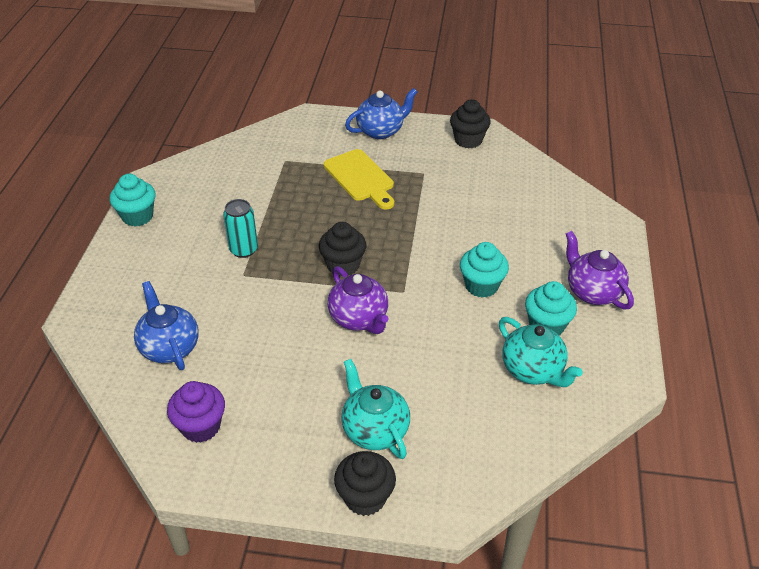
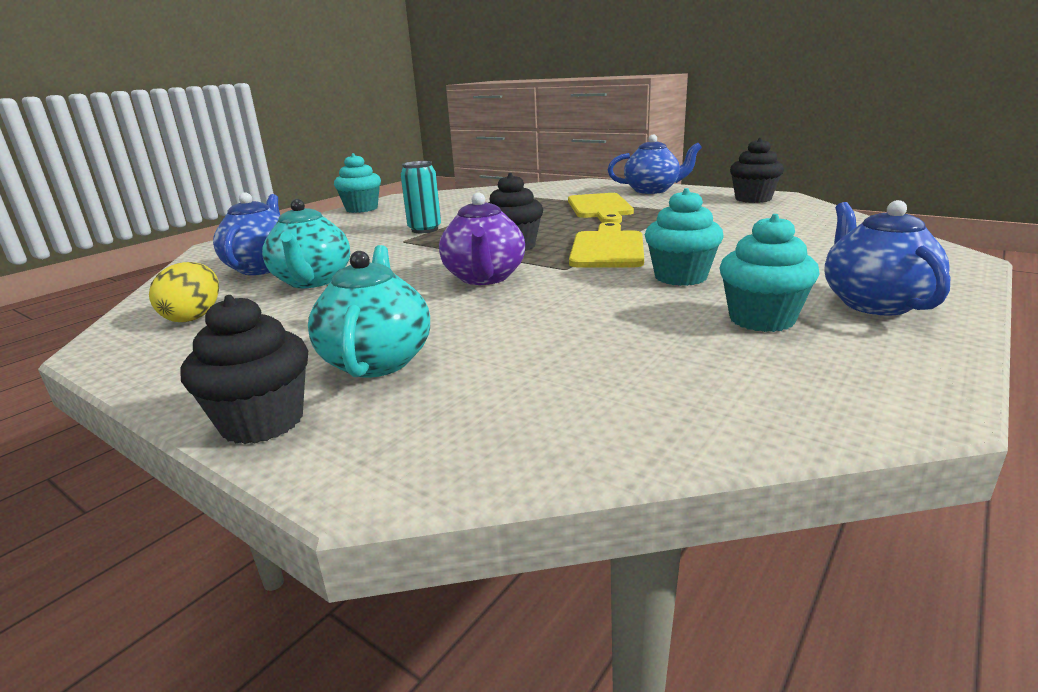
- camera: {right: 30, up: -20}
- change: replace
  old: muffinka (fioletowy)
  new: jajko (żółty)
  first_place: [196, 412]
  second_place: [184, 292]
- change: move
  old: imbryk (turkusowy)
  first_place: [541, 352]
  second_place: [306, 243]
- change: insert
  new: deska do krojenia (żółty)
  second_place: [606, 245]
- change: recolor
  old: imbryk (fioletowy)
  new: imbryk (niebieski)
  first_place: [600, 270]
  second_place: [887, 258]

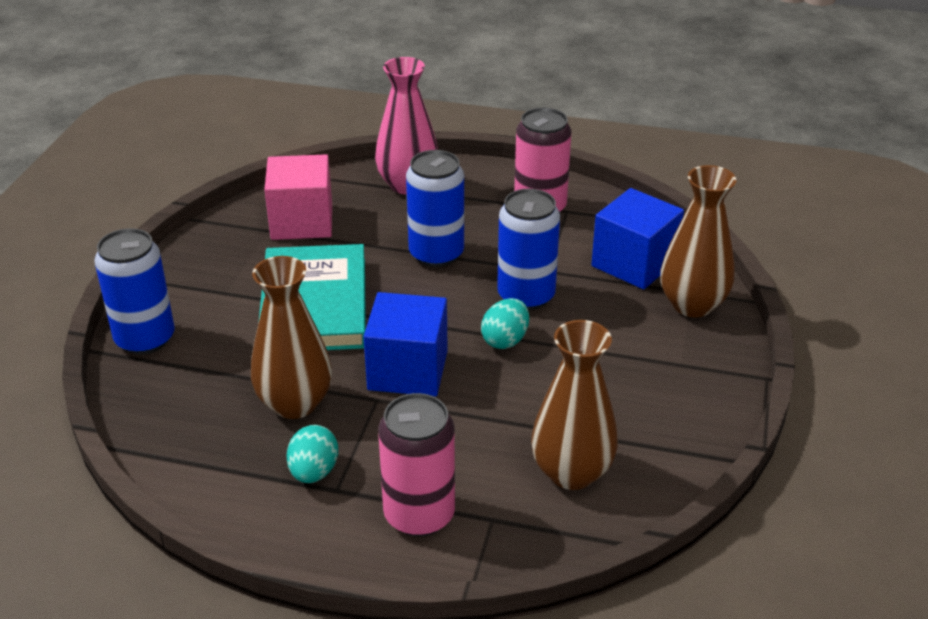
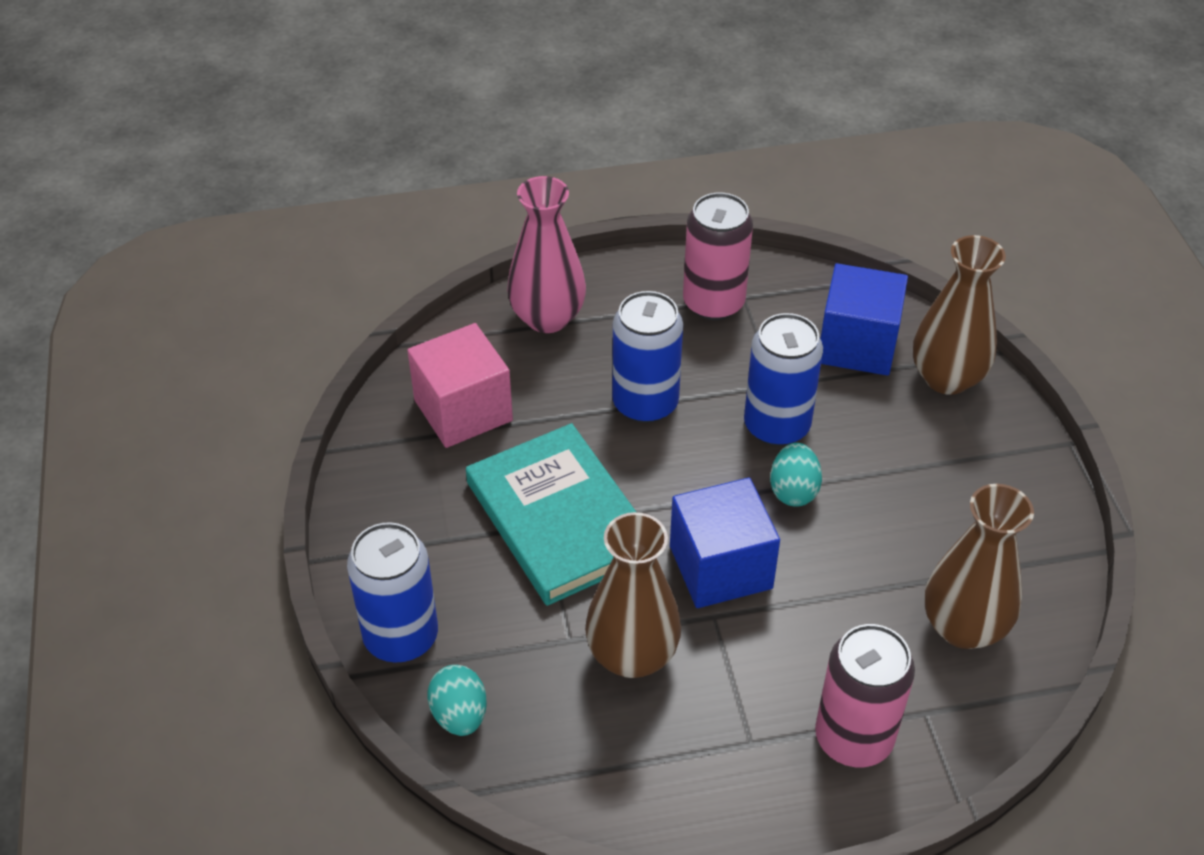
- camera: {right: -25, up: 10}
- change: move
  old: jajko (turkusowy)
  first_place: [312, 454]
  second_place: [457, 700]

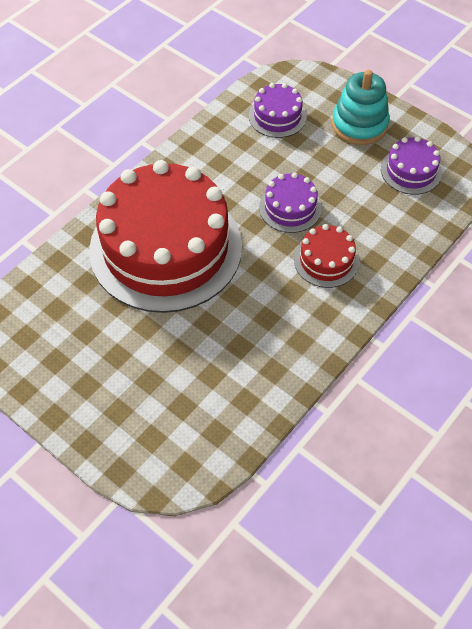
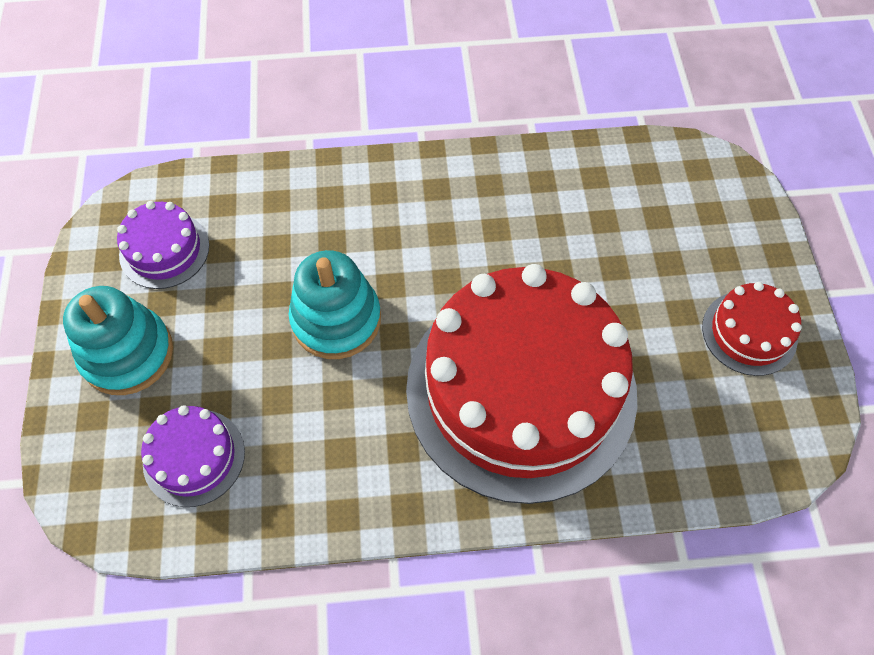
- camera: {right: -135, up: 5}
- change: replace
  old: tort (fioletowy)
  new: zabawka nakładanka (turkusowy)
  first_place: [290, 202]
  second_place: [335, 304]
- change: move
  old: tort (czerwony)
  first_place: [326, 256]
  second_place: [752, 329]

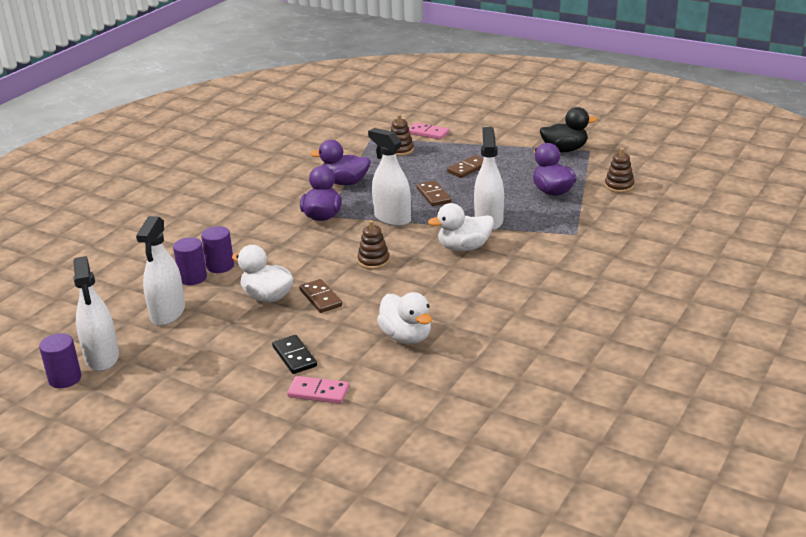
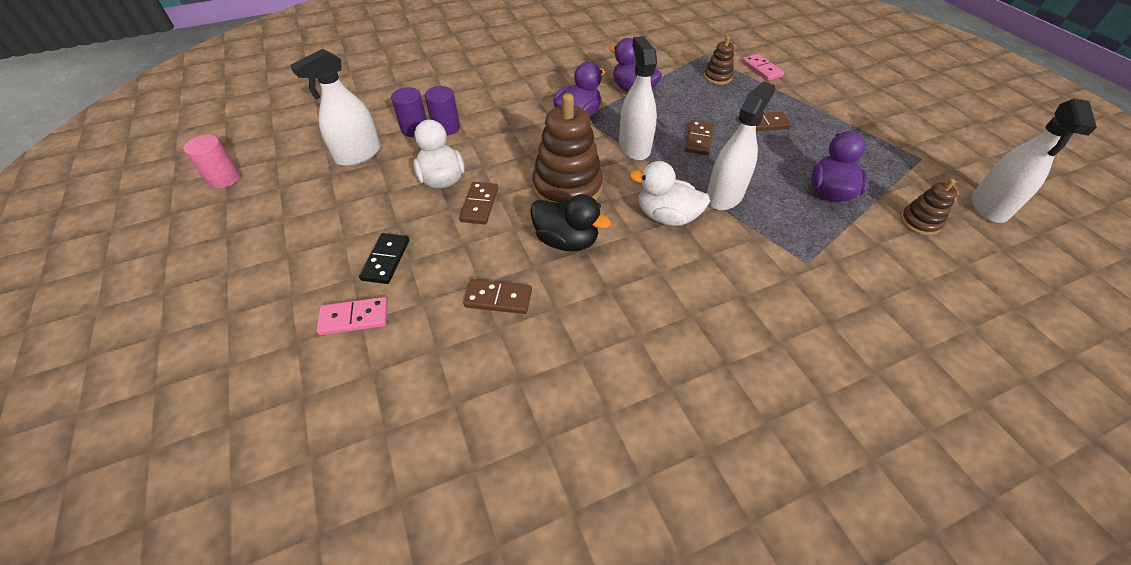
- camera: {right: 35, up: 20}
- change: recolor
  old: walec (fioletowy)
  new: walec (różowy)
  first_place: [60, 360]
  second_place: [212, 162]
- change: rotate
  old: kostka domina (różowy)
  first_place: [318, 390]
  second_place: [352, 316]
  degrees: -60
- change: replace
  old: kaczka (biały)
  new: kostka domina (brązowy)
  first_place: [404, 318]
  second_place: [498, 296]
- change: move
  old: kaczka (czarny)
  first_place: [568, 129]
  second_place: [570, 223]
- change: resize
  old: zabawka nakładanka (brązowy)
  first_place: [374, 245]
  second_place: [567, 148]
  factor: 1.98
- change: move
  old: spryskiwacz (biały)
  first_place: [96, 313]
  second_place: [1034, 161]

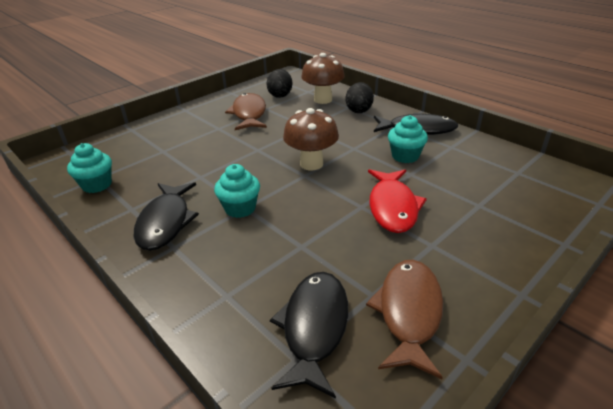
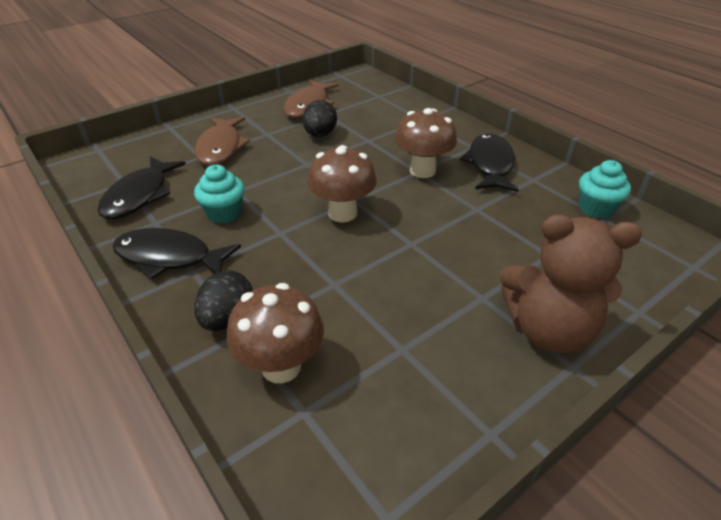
- camera: {right: -175, up: 5}
- change: move
  old: ryba (czarny)
  first_place: [309, 335]
  second_place: [141, 187]
- change: move
  old: ryba (brązowy)
  first_place: [246, 111]
  second_place: [222, 141]
- change: move
  old: jajko (czarny)
  first_place: [279, 83]
  second_place: [319, 118]
- change: replace
  old: muffinka (turkusowy)
  new: grzyb (brązowy)
  first_place: [237, 191]
  second_place: [426, 143]
- change: insert
  new: miś (brązowy)
  second_place: [571, 283]
- change: delete
  old: ryba (czerwony)
  first_place: [397, 201]

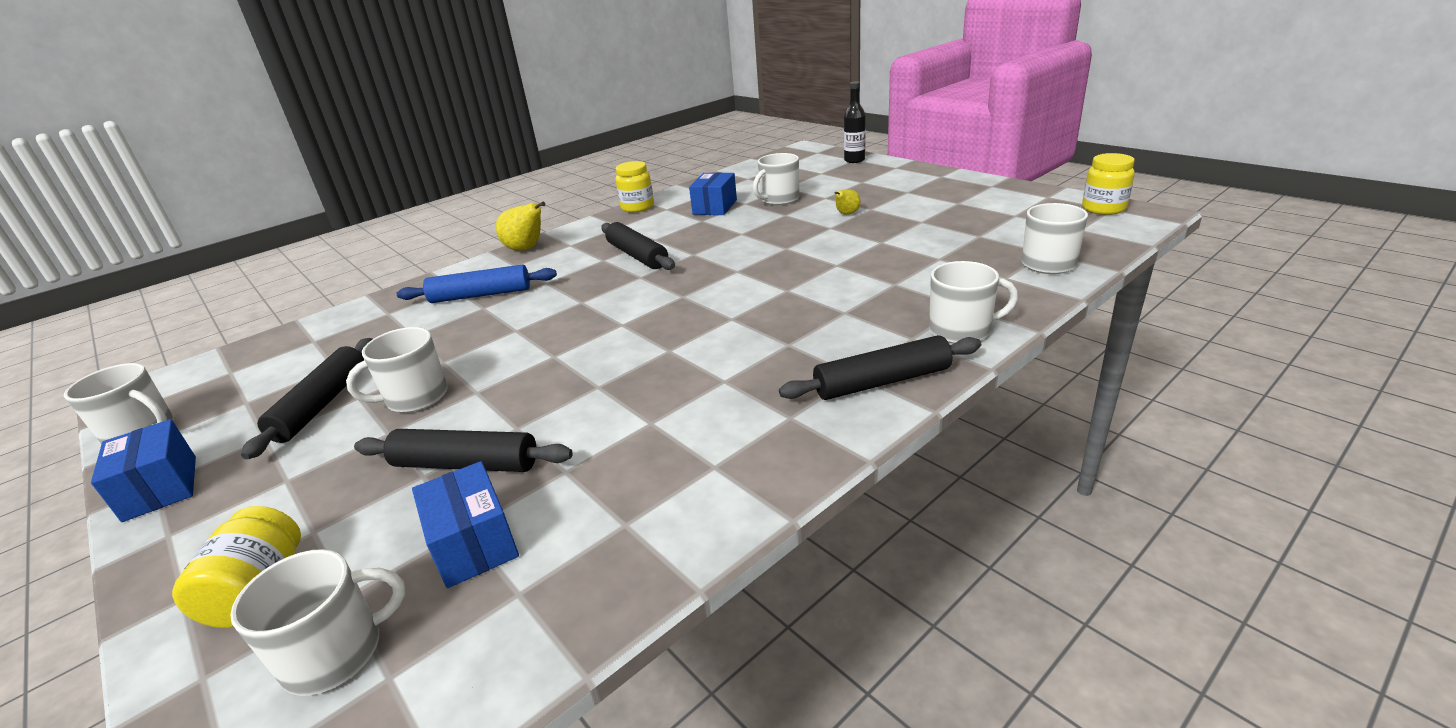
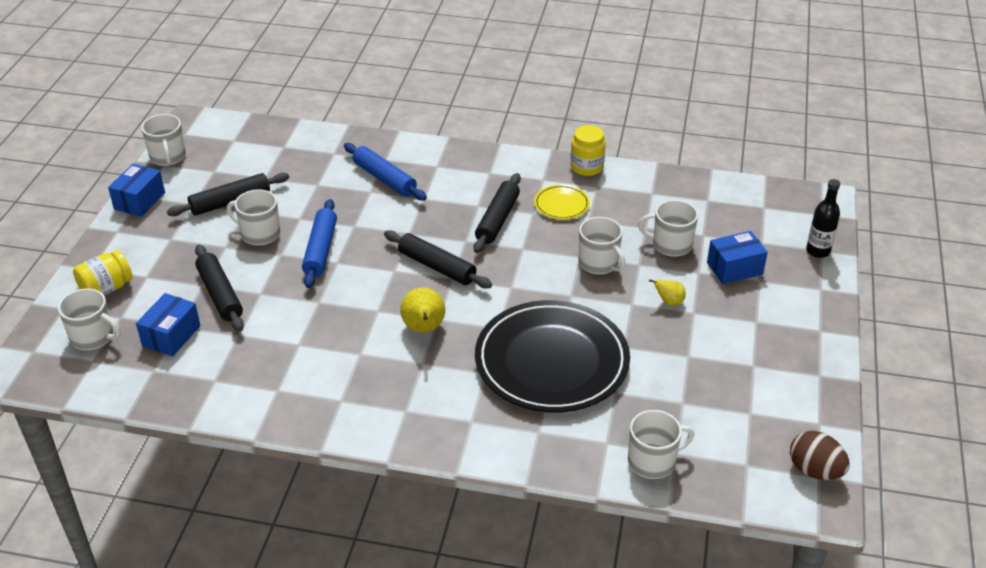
- camera: {right: 50, up: 10}
- change: insert
  new: wałek do ciasta (niebieski)
  second_place: [319, 243]
- change: move
  old: wałek do ciasta (czarny)
  first_place: [880, 367]
  second_place: [438, 259]
- change: move
  old: gruszka (żółty)
  first_place: [520, 226]
  second_place: [422, 309]
- change: insert
  new: talerz (czarny)
  second_place: [552, 356]
- change: insert
  new: talerz (żółty)
  second_place: [562, 202]
- change: move
  old: kubek (biały)
  first_place: [973, 302]
  second_place: [602, 245]
- change: move
  old: pudełko (niebieski)
  first_place: [713, 193]
  second_place: [737, 257]
- change: replace
  old: słoik (żółty)
  new: jajko (brązowy)
  first_place: [1108, 184]
  second_place: [820, 455]

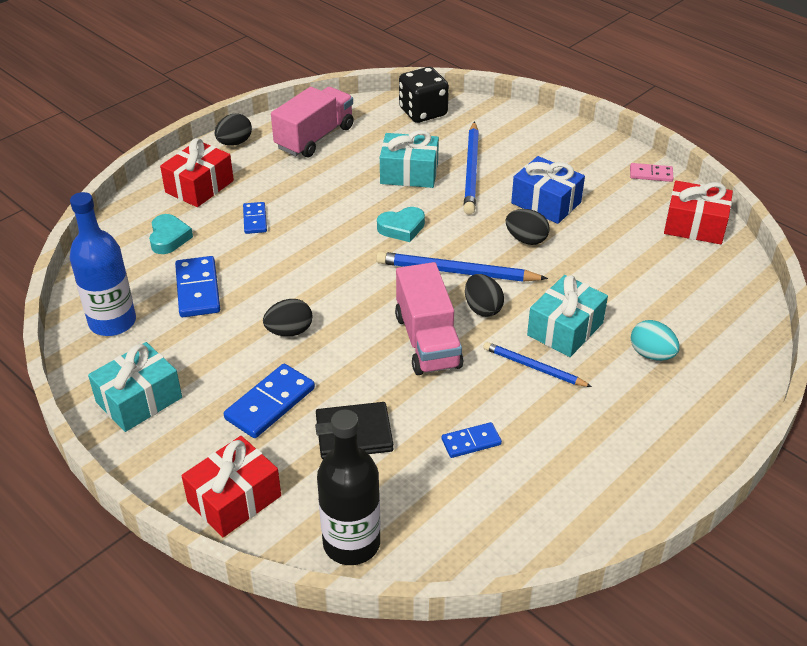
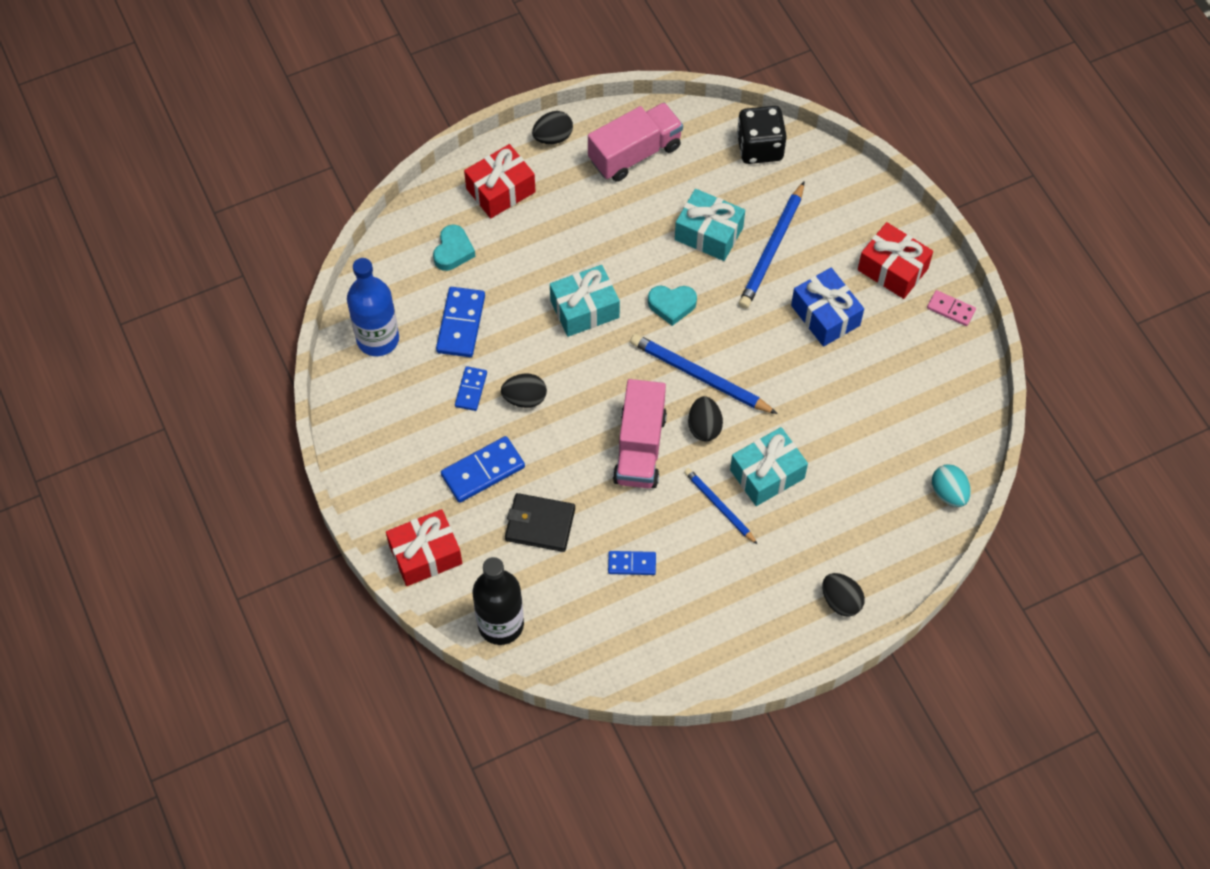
- camera: {right: 20, up: 20}
- change: move
  old: kostka domina (niebieski)
  first_place: [255, 218]
  second_place: [471, 388]
- change: move
  old: prezent (turkusowy)
  first_place: [135, 387]
  second_place: [585, 301]
- change: move
  old: jajko (czarny)
  first_place: [527, 227]
  second_place: [843, 595]
- change: move
  old: prezent (czerwony)
  first_place: [698, 212]
  second_place: [895, 260]
- change: move
  old: jajko (turkusowy)
  first_place: [655, 340]
  second_place: [951, 485]

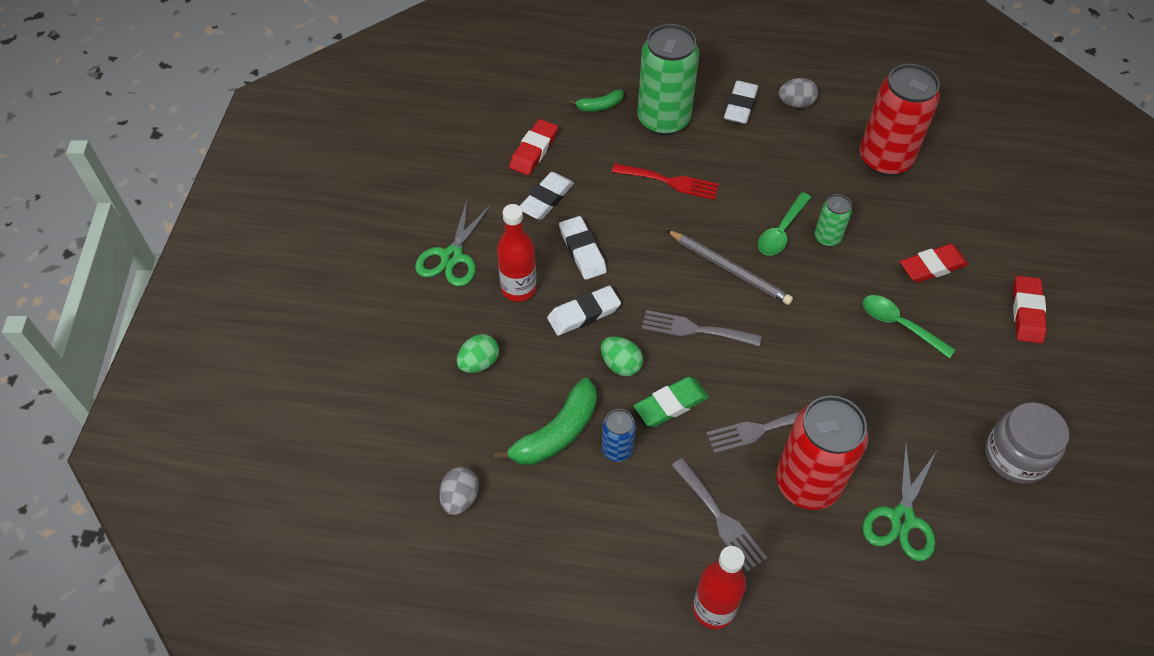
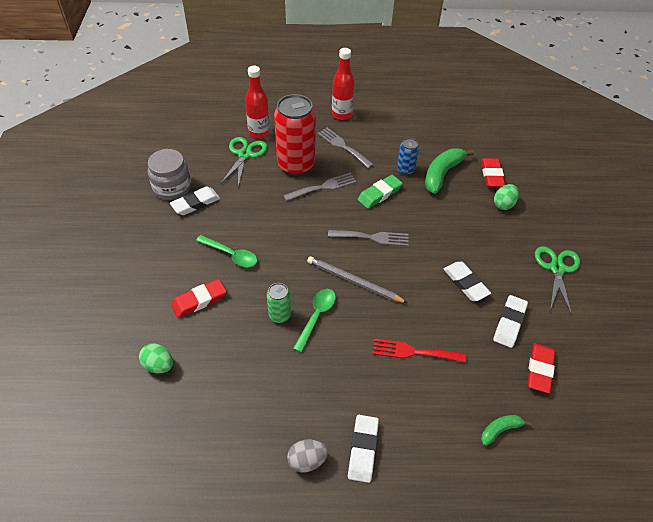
- camera: {right: 170, up: -5}
- change: move
  old: jajko (zielony)
  first_place: [622, 356]
  second_place: [156, 358]
- change: move
  old: gumka do mazania (biały)
  first_place: [584, 311]
  second_place: [195, 200]
- change: move
  old: butelka (czerwony)
  first_place: [516, 253]
  second_place: [257, 102]
- change: move
  old: gumka do mazania (czerwony)
  first_place: [1030, 309]
  second_place: [493, 172]
- change: delete
  old: jajko (szary)
  first_place: [459, 491]
- change: delete
  old: puszka (zielony)
  first_place: [668, 80]
- change: delete
  old: puszka (czerwony)
  first_place: [900, 120]

